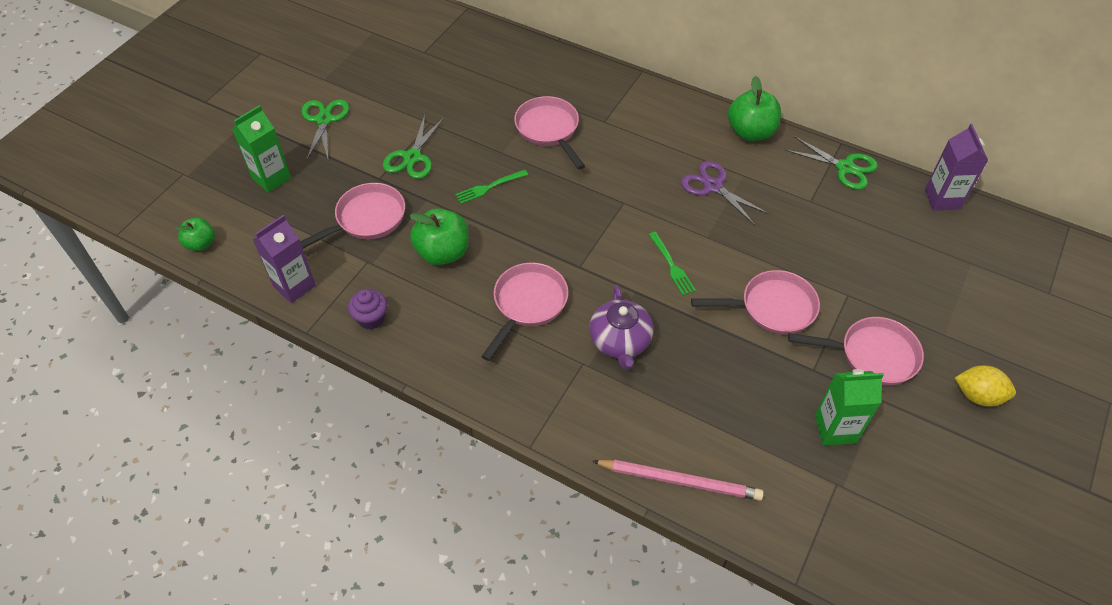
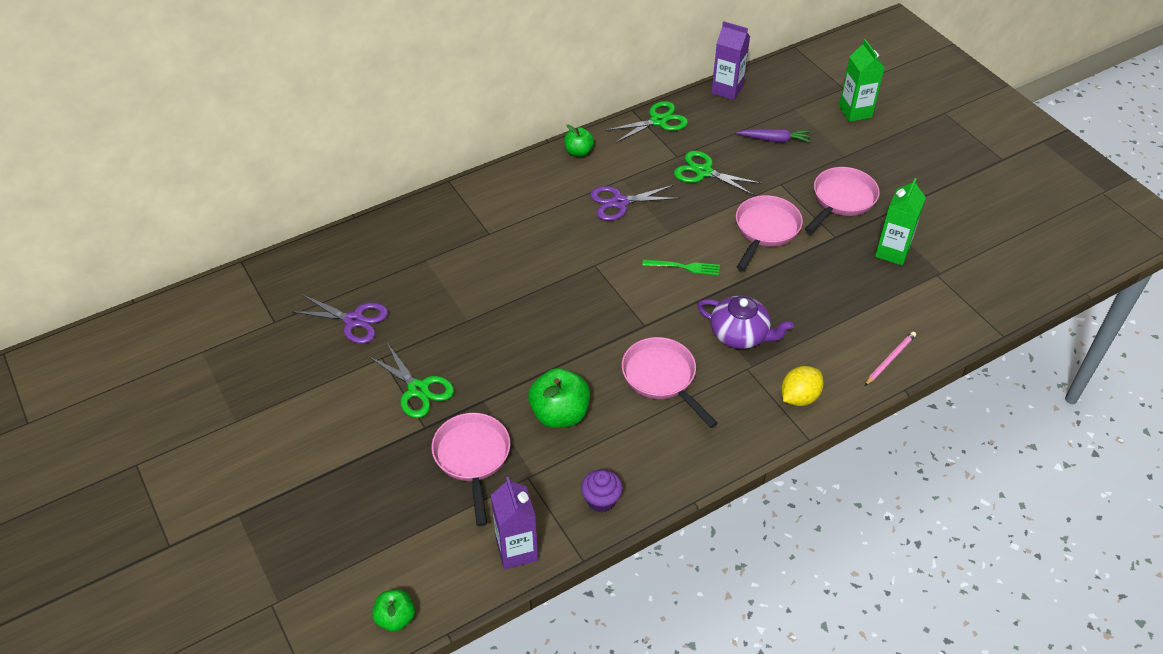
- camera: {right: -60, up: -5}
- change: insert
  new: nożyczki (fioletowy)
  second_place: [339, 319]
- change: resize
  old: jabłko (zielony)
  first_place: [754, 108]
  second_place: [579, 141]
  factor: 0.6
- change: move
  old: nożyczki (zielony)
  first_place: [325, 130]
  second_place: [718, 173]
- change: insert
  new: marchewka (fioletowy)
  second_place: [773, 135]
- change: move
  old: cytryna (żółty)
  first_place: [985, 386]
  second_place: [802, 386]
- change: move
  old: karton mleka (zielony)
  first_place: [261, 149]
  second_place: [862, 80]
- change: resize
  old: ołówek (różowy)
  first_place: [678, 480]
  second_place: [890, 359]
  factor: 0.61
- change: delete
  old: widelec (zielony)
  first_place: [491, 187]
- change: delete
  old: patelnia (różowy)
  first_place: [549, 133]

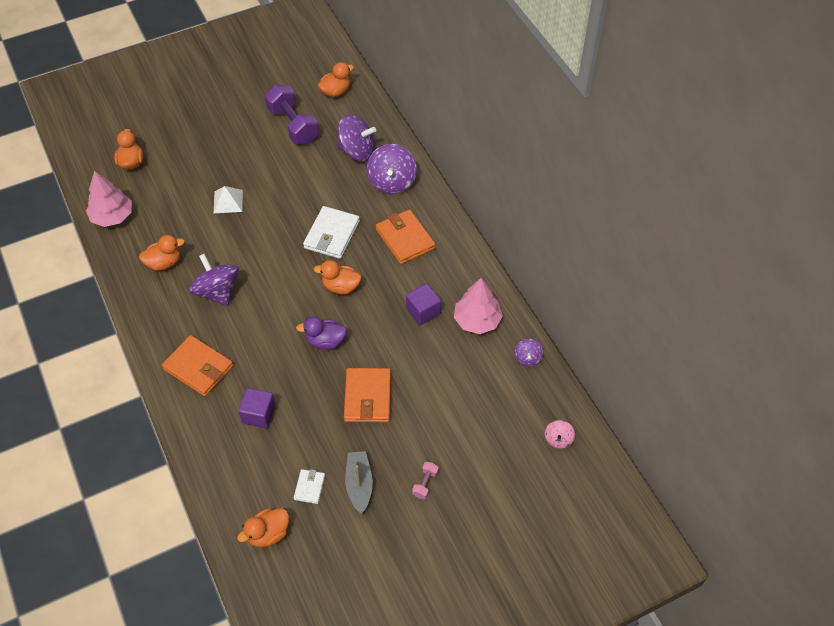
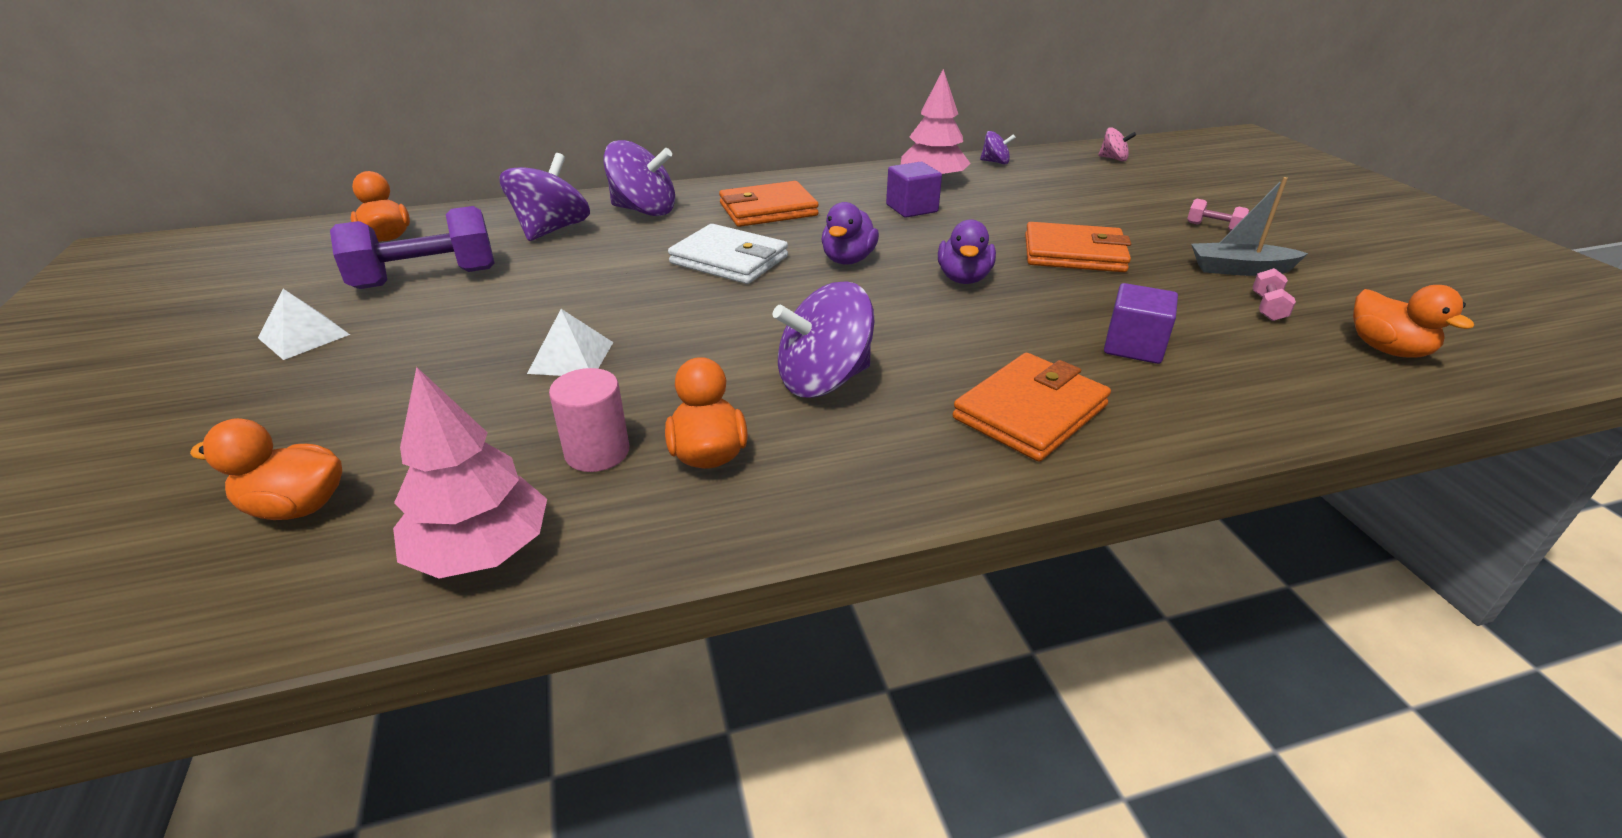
- camera: {right: -80, up: -20}
- change: insert
  new: piramida (biały)
  second_place: [304, 324]
- change: insert
  new: walec (różowy)
  second_place: [589, 420]
- change: recolor
  old: kaczka (pomarańczowy)
  new: kaczka (fioletowy)
  first_place: [337, 277]
  second_place: [850, 233]
- change: replace
  old: portfel (biały)
  new: hantel (różowy)
  first_place: [309, 486]
  second_place: [1274, 294]

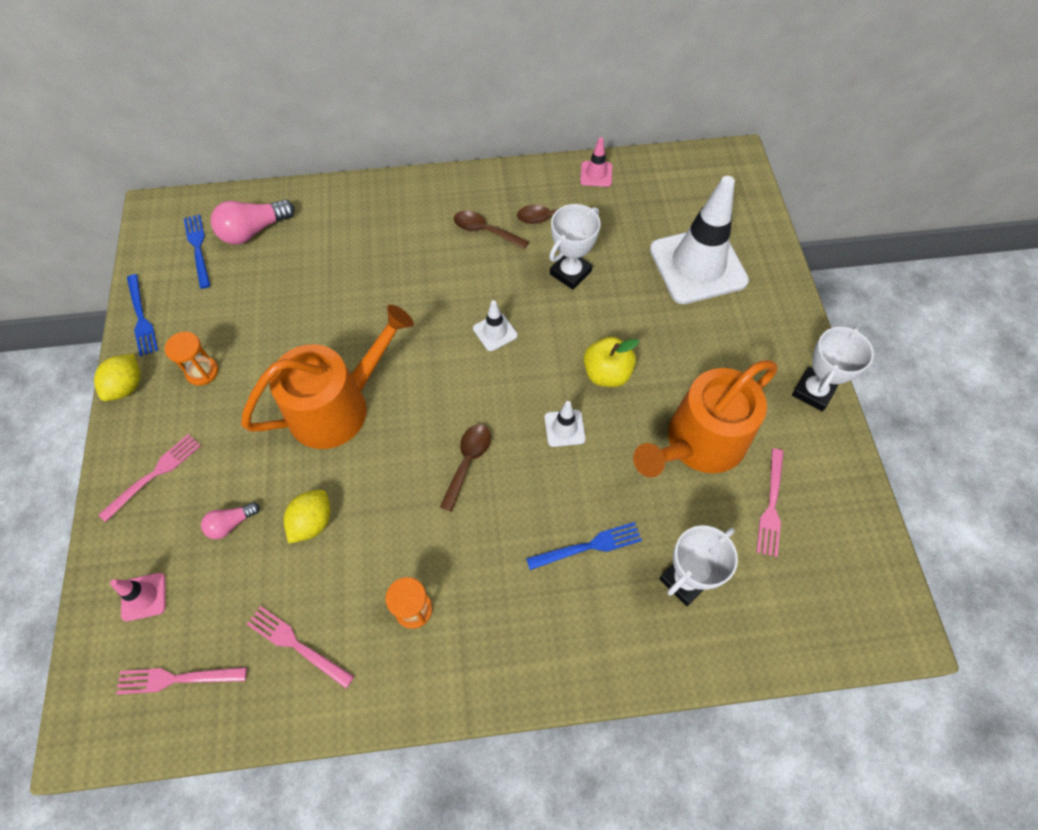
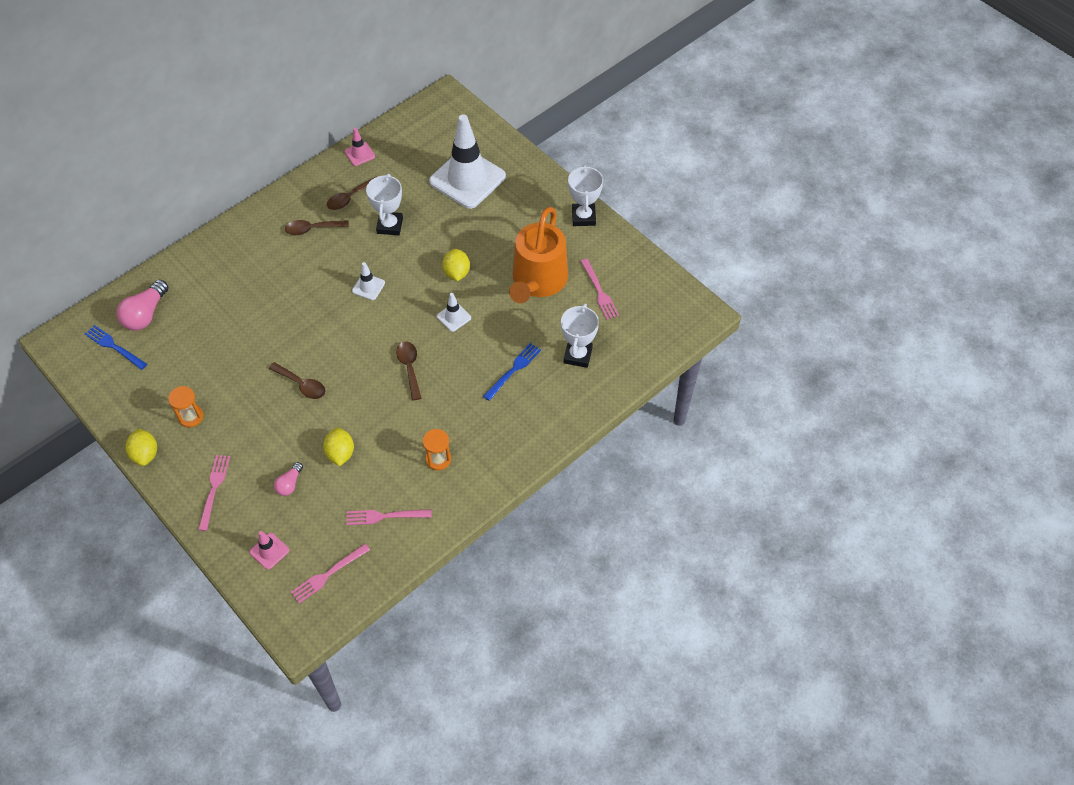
- camera: {right: -35, up: -5}
- change: replace
  old: konewka (pomarańczowy)
  new: łyżka (brązowy)
  first_place: [327, 376]
  second_place: [297, 380]
- change: replace
  old: jabłko (żółty)
  new: cytryna (żółty)
  first_place: [611, 362]
  second_place: [456, 265]
- change: delete
  old: widelec (niebieski)
  first_place: [142, 315]

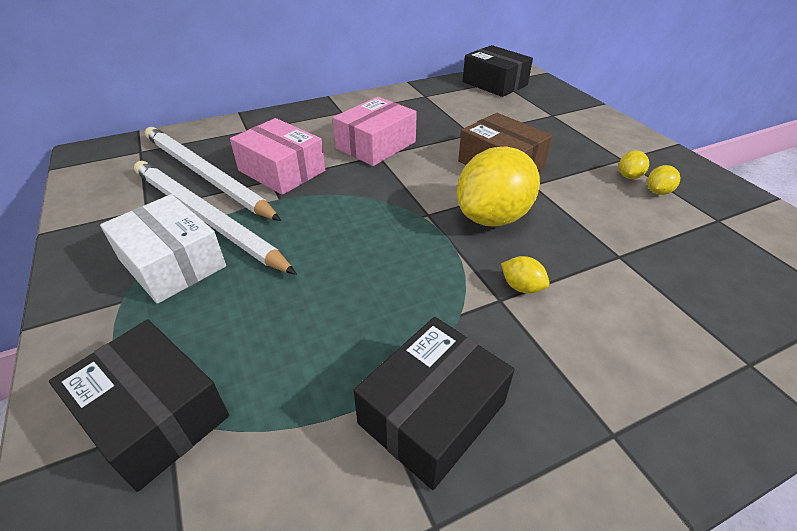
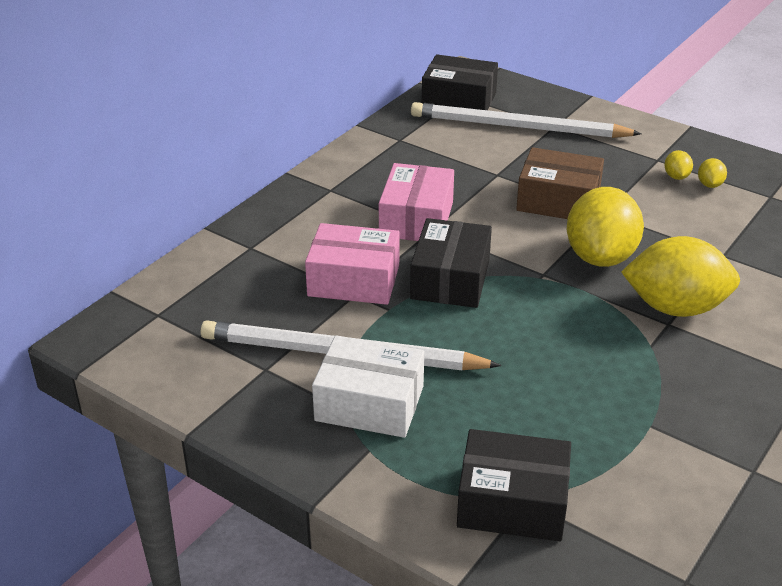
- camera: {right: -30, up: -5}
- change: move
  old: pudełko (czarny)
  first_place: [434, 403]
  second_place: [451, 263]
- change: move
  old: ołówek (biały)
  first_place: [213, 174]
  second_place: [526, 120]
- change: resize
  old: cytryna (żółty)
  first_place: [525, 274]
  second_place: [680, 276]
  factor: 2.43

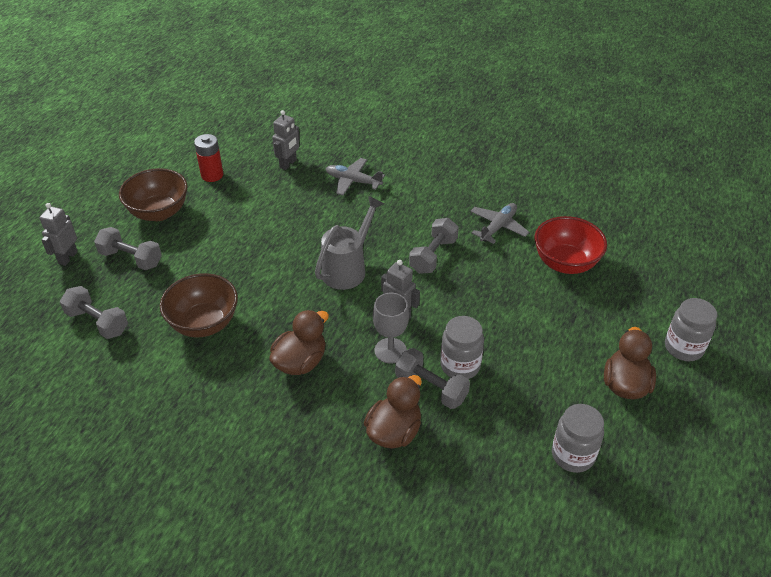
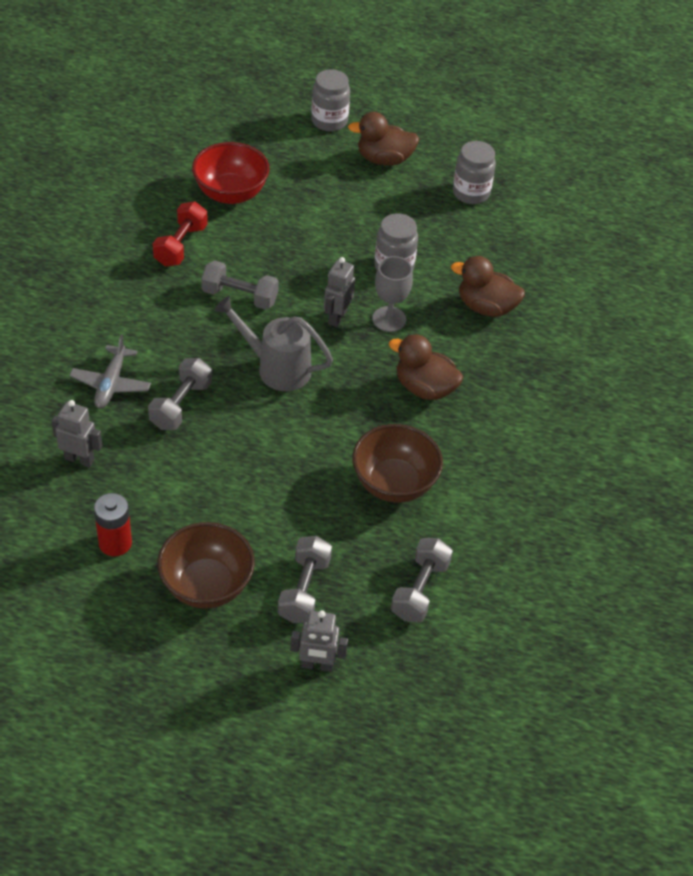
- camera: {right: -105, up: 5}
- change: move
  old: hantel (szary)
  first_place: [432, 378]
  second_place: [180, 394]
- change: replace
  old: samolot (szary)
  new: hantel (czerwony)
  first_place: [499, 223]
  second_place: [180, 234]

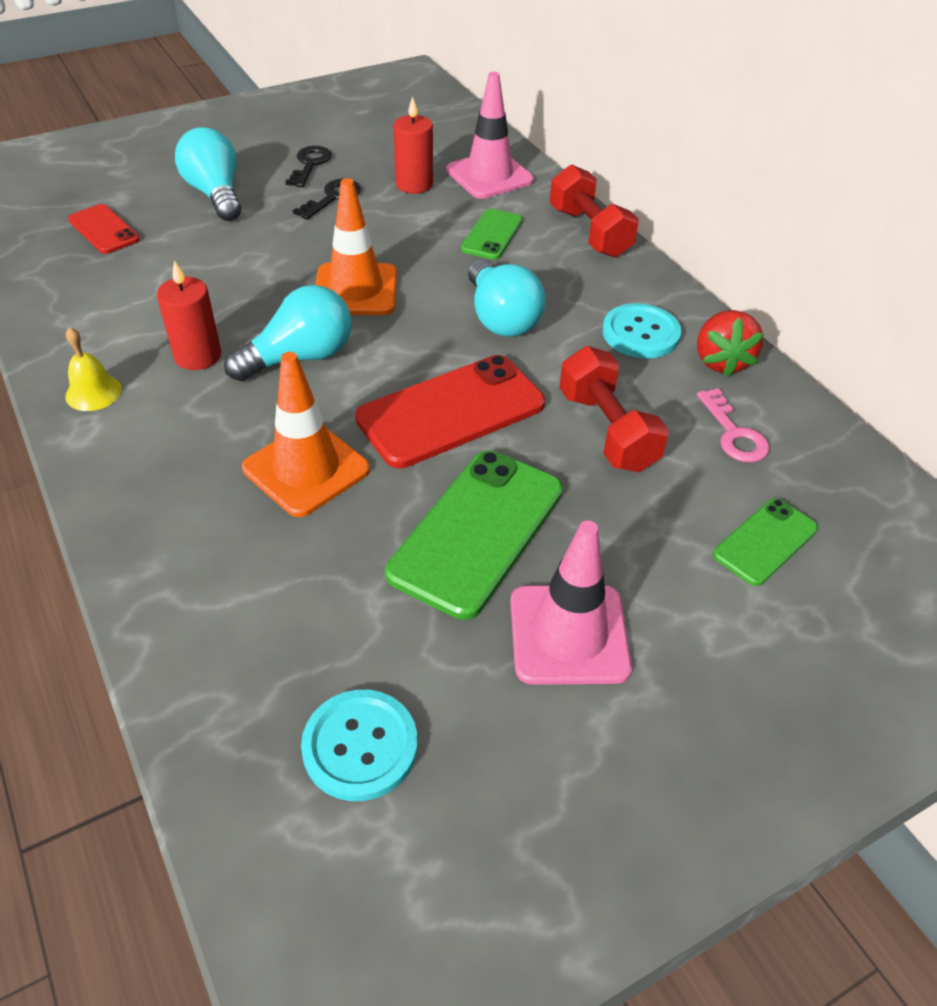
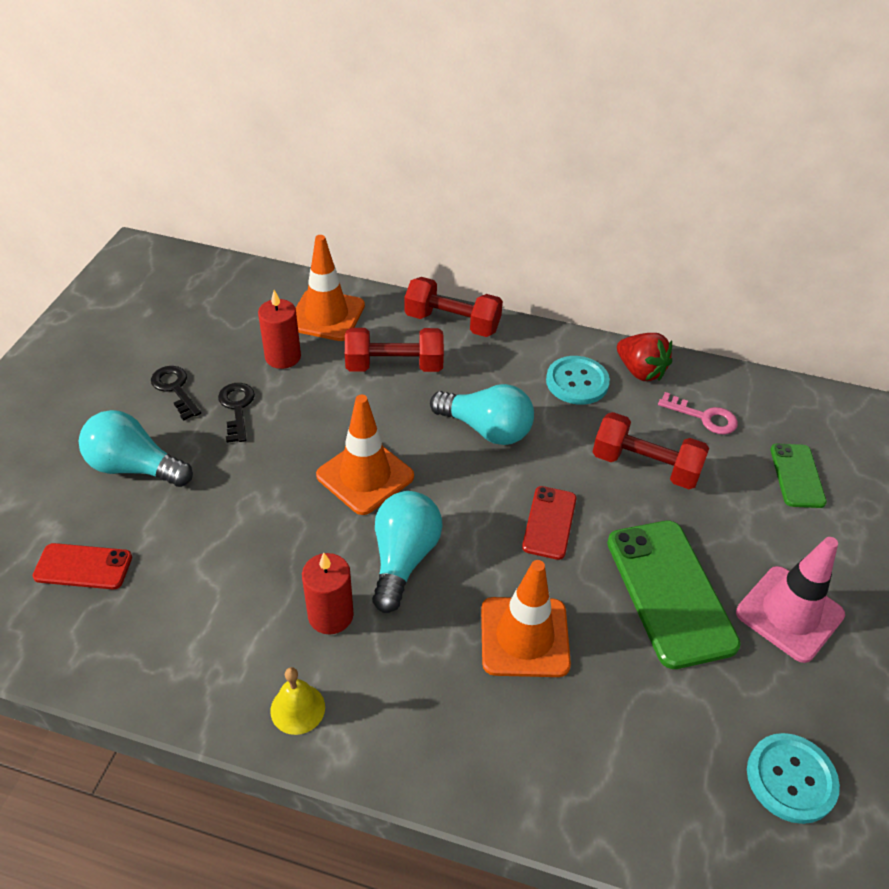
- camera: {right: -45, up: 0}
- change: recolor
  old: pachołek (różowy)
  new: pachołek (pomarańczowy)
  first_place: [490, 135]
  second_place: [330, 288]
- change: replace
  old: telefon (zielony)
  new: hantel (czerwony)
  first_place: [492, 234]
  second_place: [394, 350]
- change: resize
  old: telefon (czerwony)
  first_place: [450, 411]
  second_place: [549, 523]
  factor: 0.55

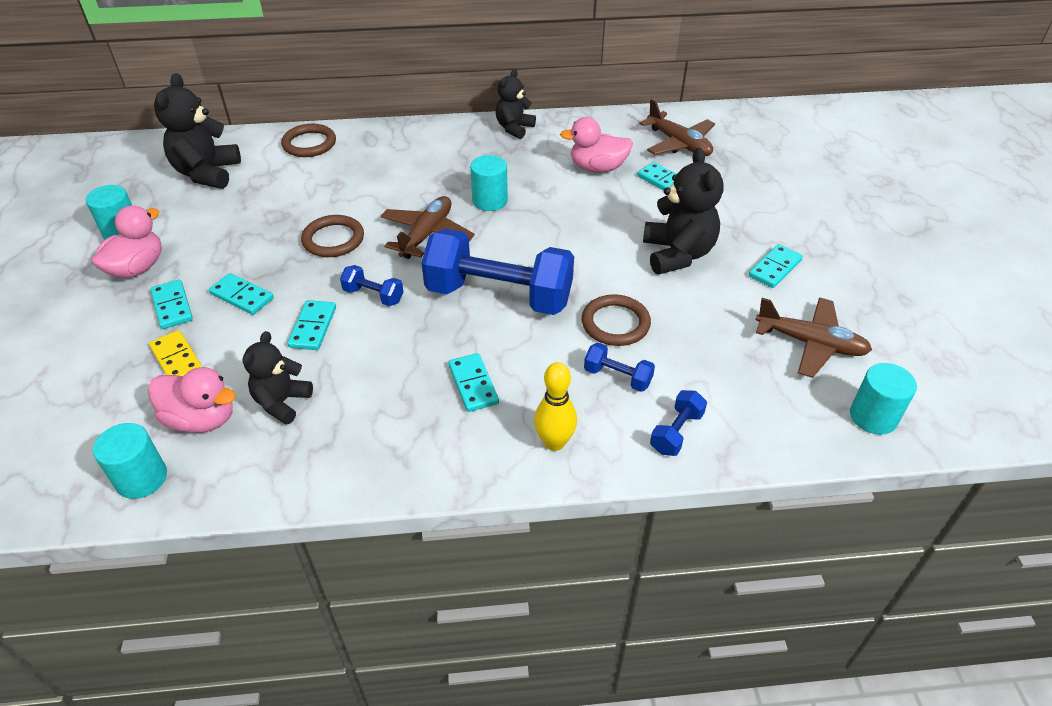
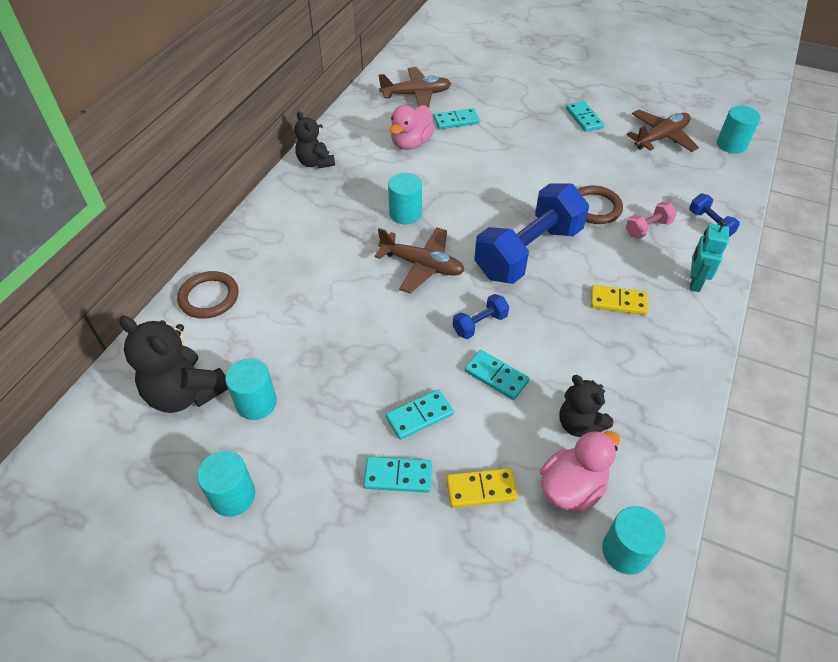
- camera: {right: -60, up: 5}
- change: insert
  new: walec (turkusowy)
  second_place: [251, 389]
- change: rotate
  old: samolot (brązowy)
  first_place: [428, 227]
  second_place: [419, 260]
  degrees: 150
- change: recolor
  old: kostka domina (turkusowy)
  new: kostka domina (żółty)
  first_place: [473, 382]
  second_place: [619, 300]
- change: recolor
  old: hantel (niebieski)
  new: hantel (różowy)
  first_place: [619, 367]
  second_place: [651, 220]
- change: replace
  old: kręgiel (żółty)
  new: robot (turkusowy)
  first_place: [555, 406]
  second_place: [709, 256]
- change: delete
  old: kaczka (różowy)
  first_place: [126, 241]
- change: delete
  old: pierścień (brązowy)
  first_place: [332, 236]
- change: delete
  old: miś (czarny)
  first_place: [683, 210]

